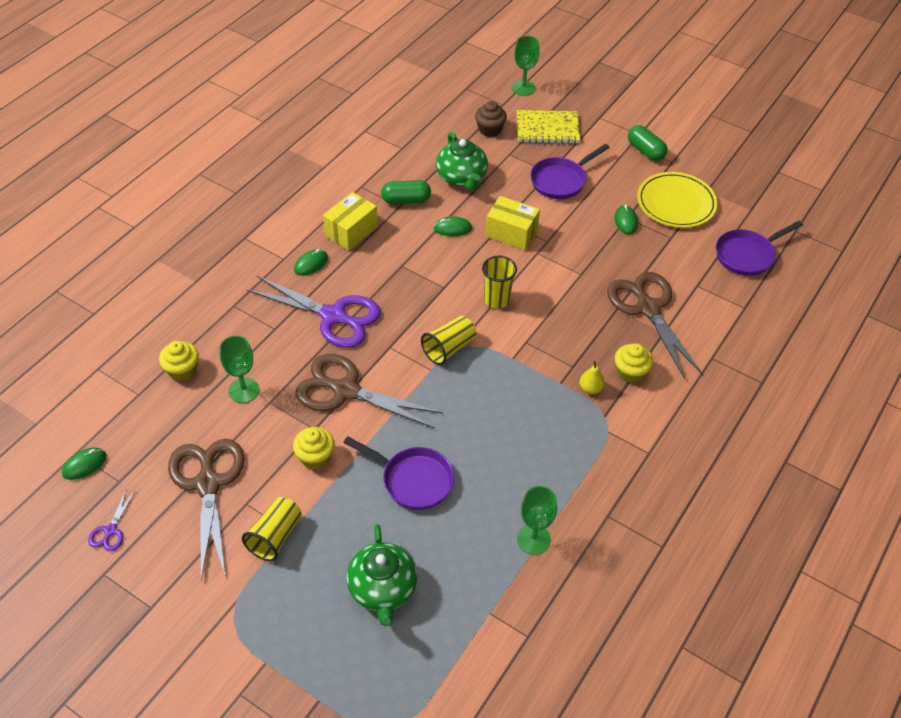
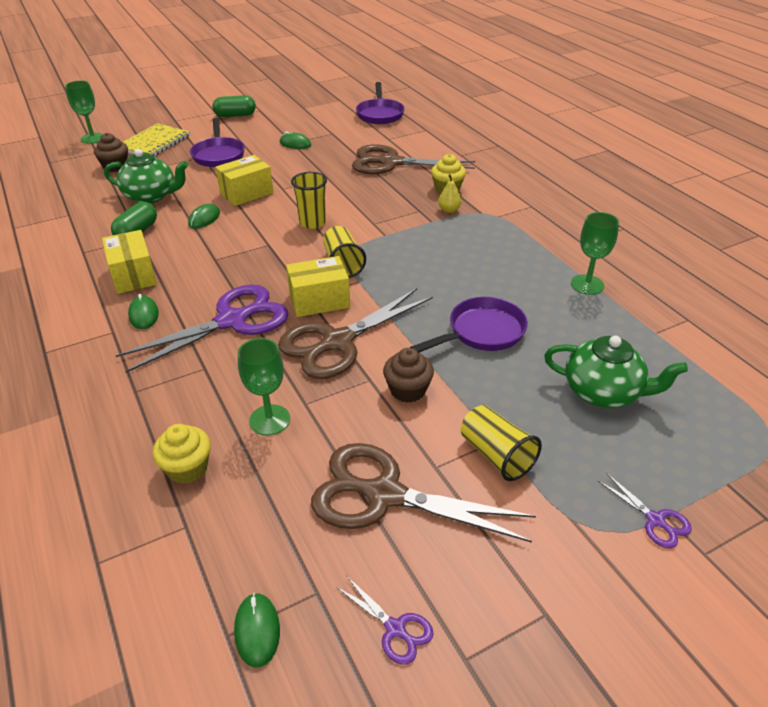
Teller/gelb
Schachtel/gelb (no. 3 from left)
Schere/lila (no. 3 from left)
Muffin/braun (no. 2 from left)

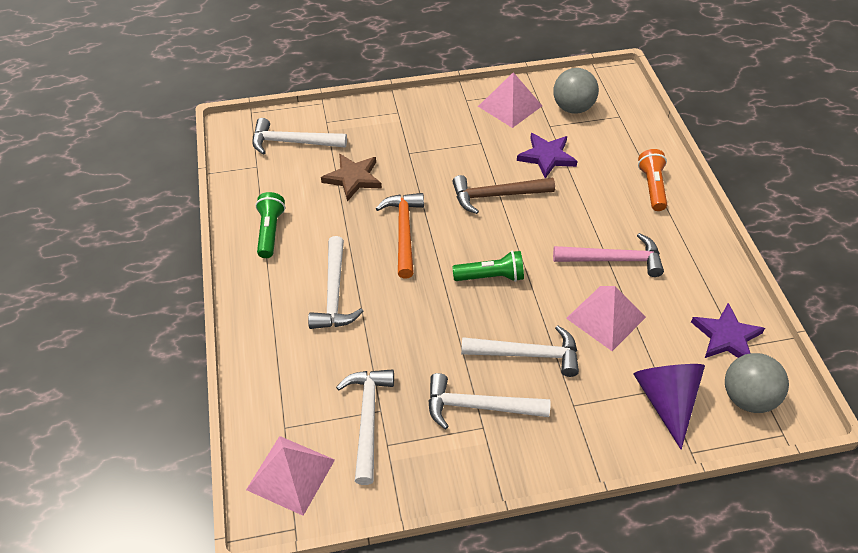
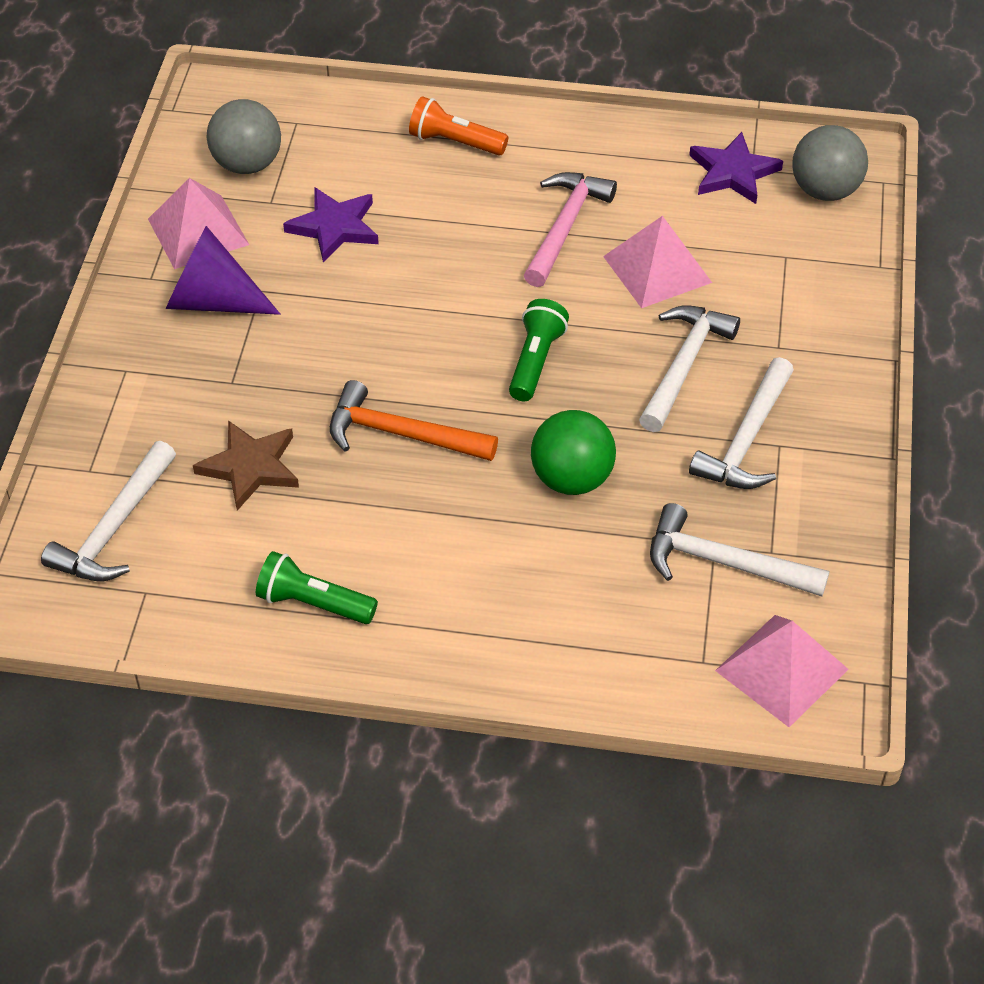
Hammer/weiß (no. 2 from left in the first image)
Hammer/braun
Ball/grün
Kegel/lila

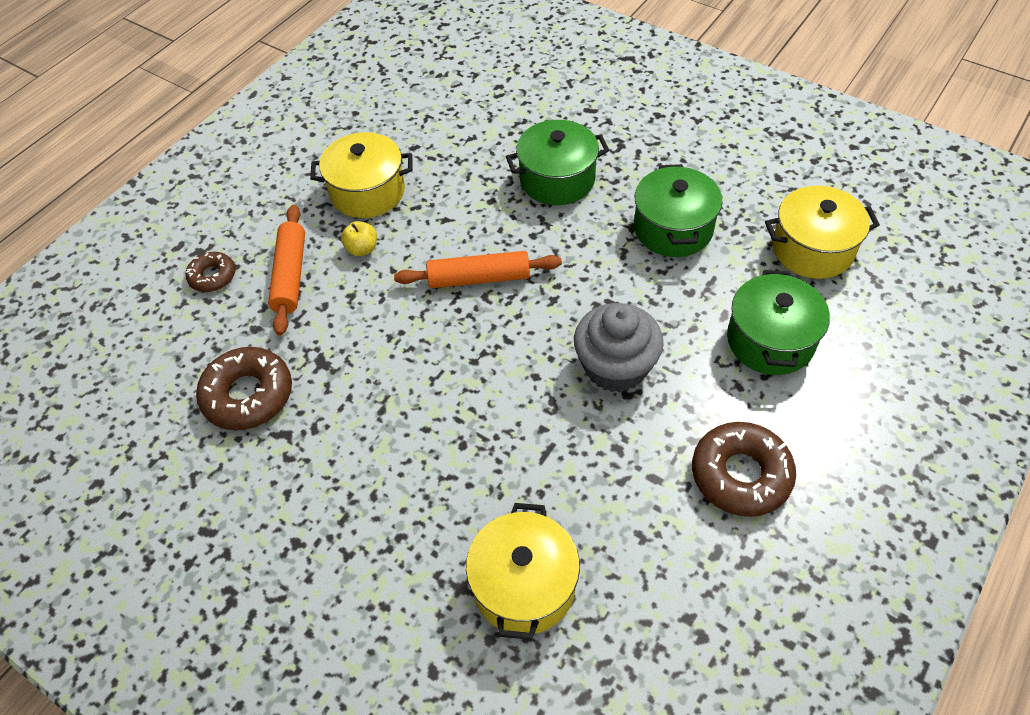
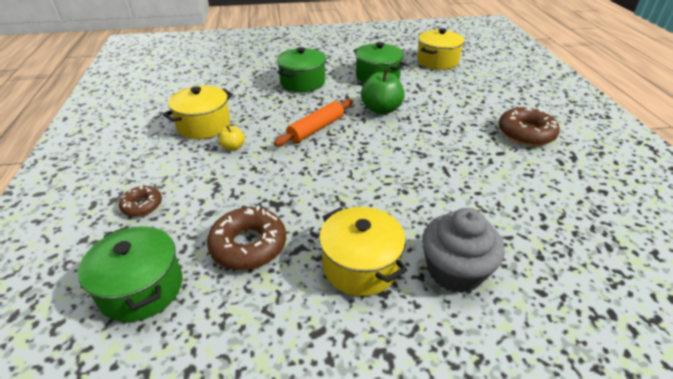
Nudelholz/orange (no. 1 from left in the first image)
Apfel/grün
Kochtopf/gelb (no. 2 from left)
Muffin/grau
Kochtopf/grün (no. 1 from left)

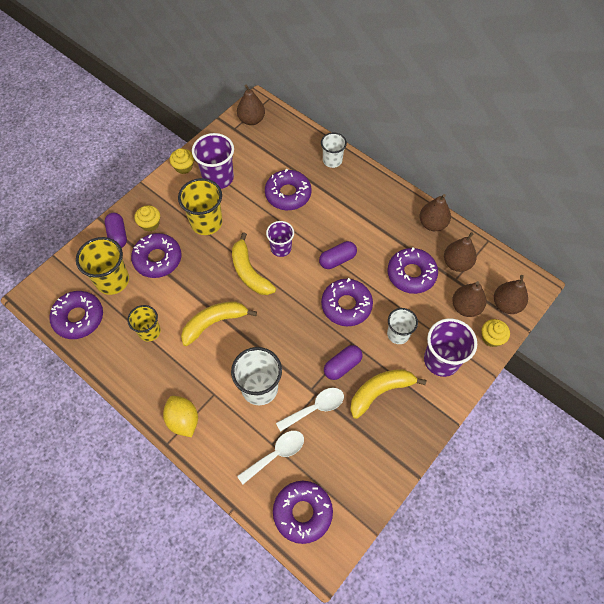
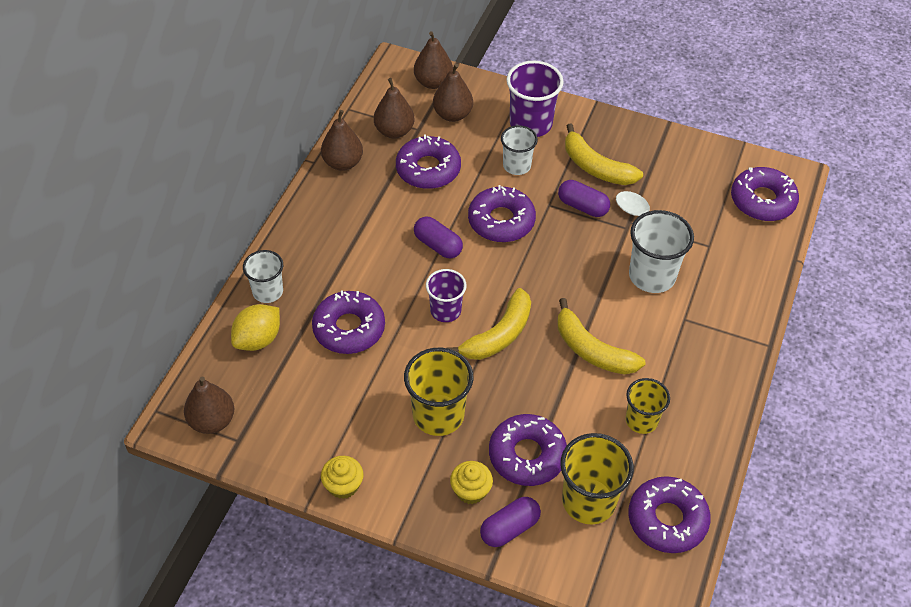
Becher/lila (no. 1 from left in the first image)
Löffel/weiß (no. 1 from left in the first image)
Muffin/gelb (no. 3 from left in the first image)
Zitrone/gelb

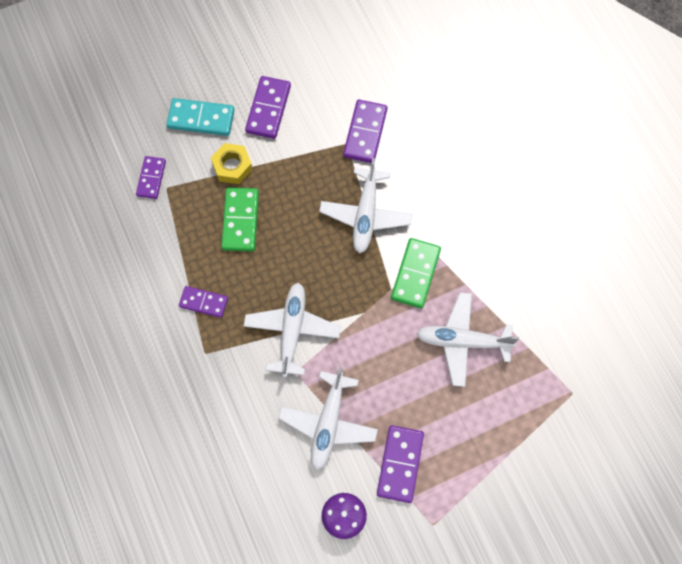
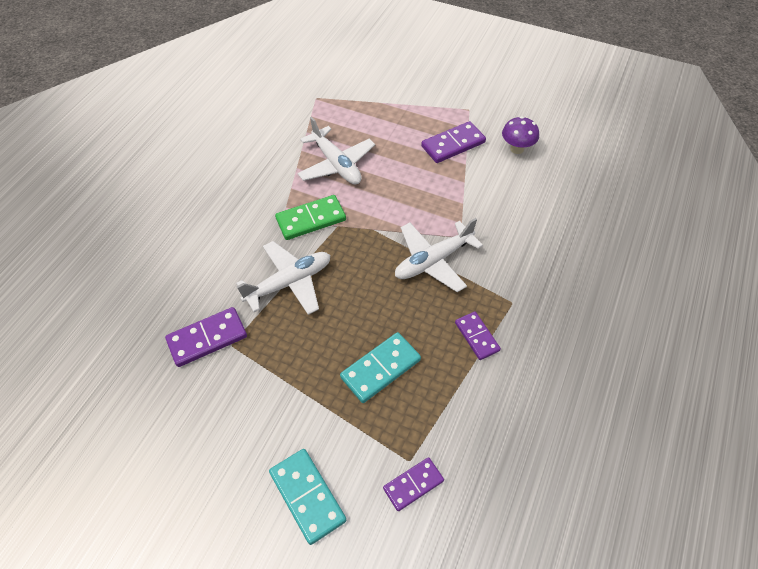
Sechskantmutter/gelb
Dominostein/lila (no. 3 from left in the first image)
Flugzeug/weiß (no. 2 from left in the first image)
Dominostein/türkis (no. 2 from left)

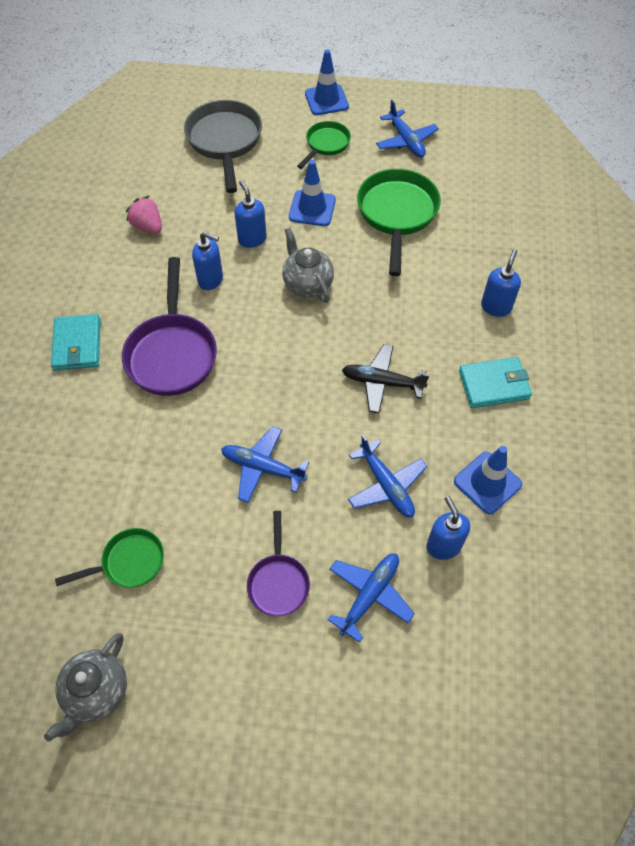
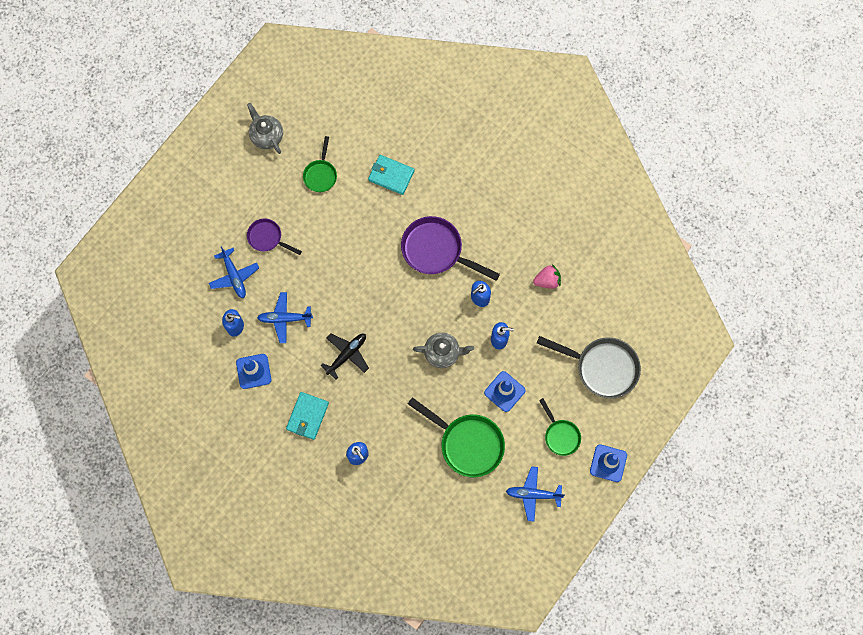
Flugzeug/blau (no. 1 from left in the first image)
Geldbörse/türkis (no. 2 from left)

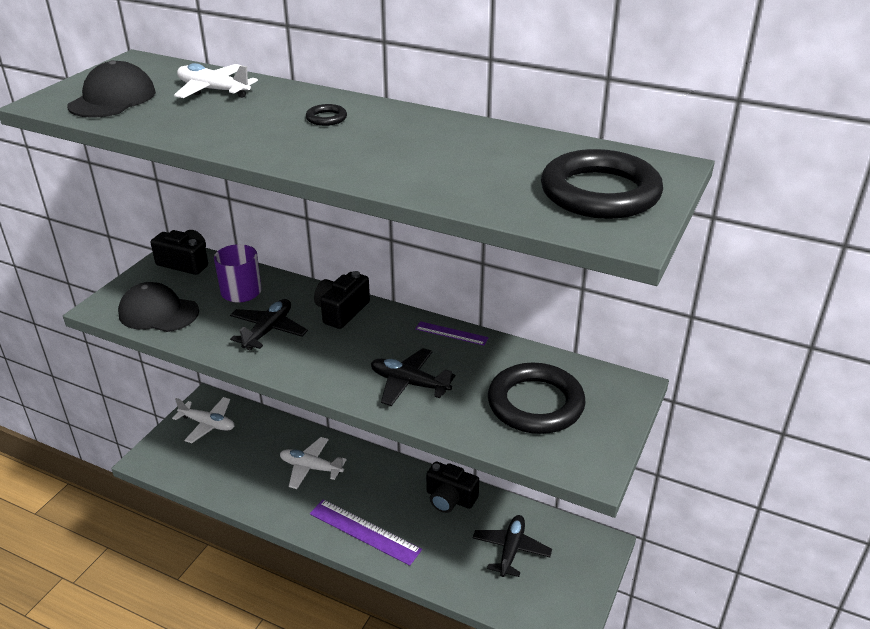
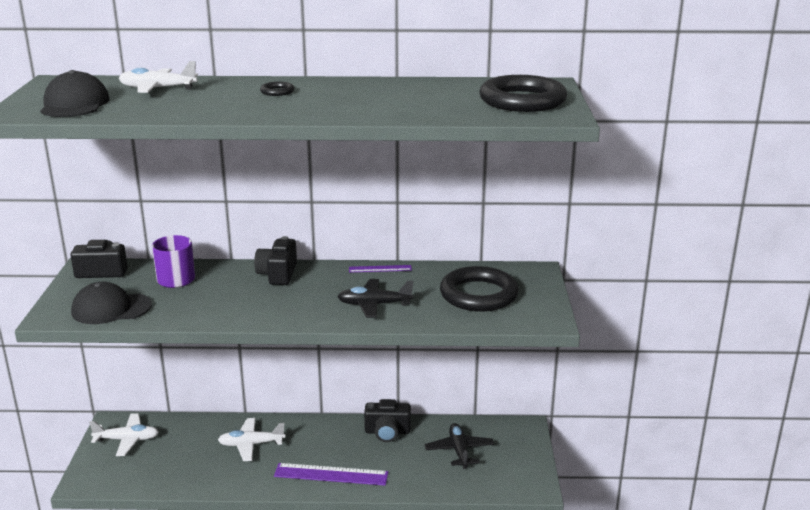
Flugzeug/schwarz (no. 1 from left in the first image)

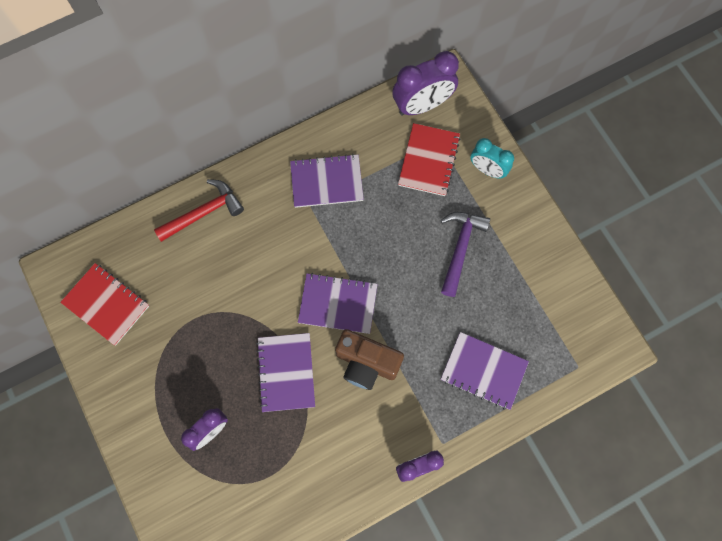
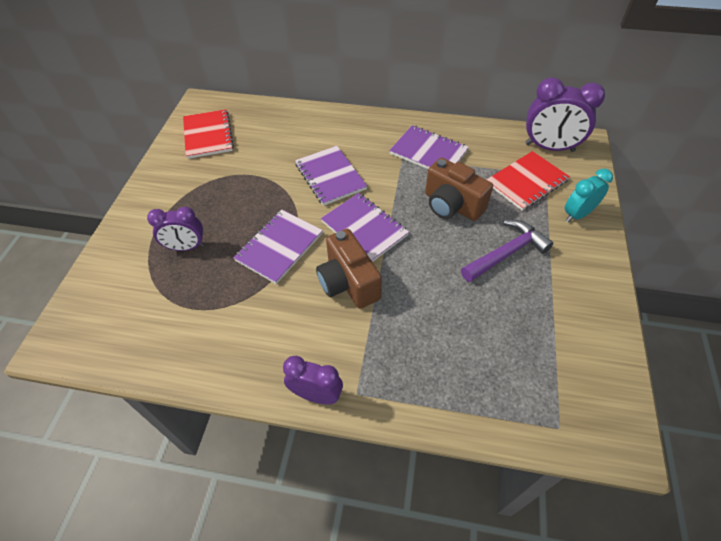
Hammer/rot
Kamera/braun (no. 2 from left)
Notizbuch/lila (no. 2 from left)
Wecker/türkis

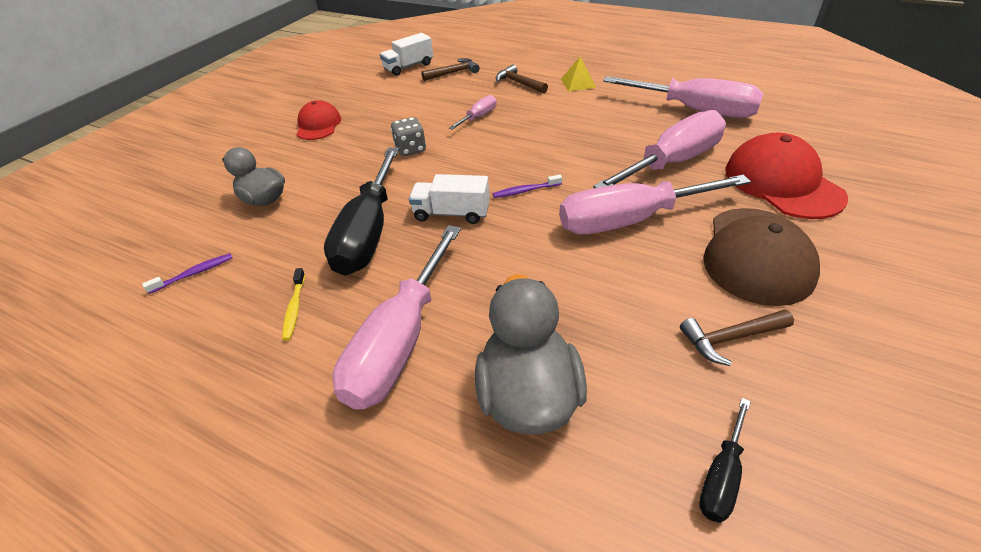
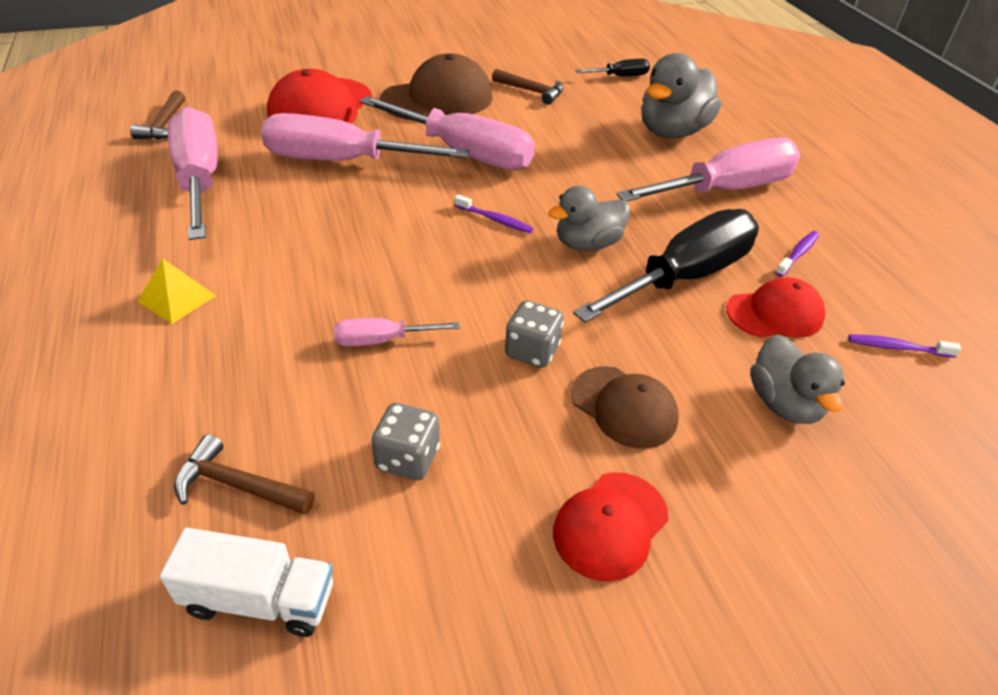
Spielwürfel/grau (no. 1 from left)
Kappe/braun (no. 2 from left)
Kappe/rot (no. 3 from left)
Hammer/braun (no. 1 from left)
Ente/grau (no. 1 from left)
Zahnbürste/lila (no. 2 from left)

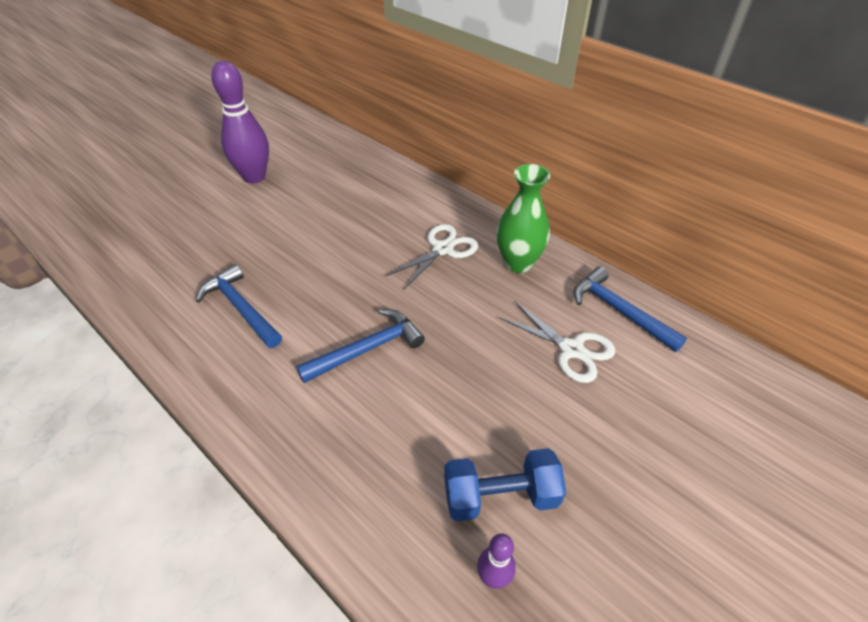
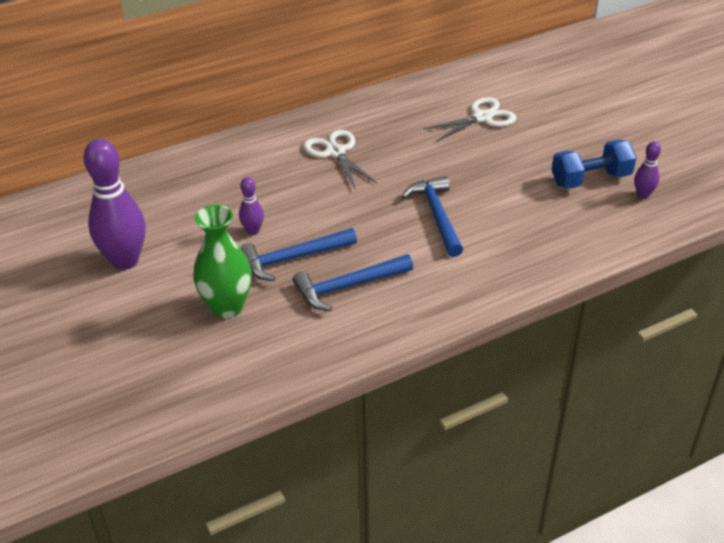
Bowlingkegel/lila (no. 2 from left)
Vase/grün
Hammer/blau (no. 1 from left)
Hantel/blau

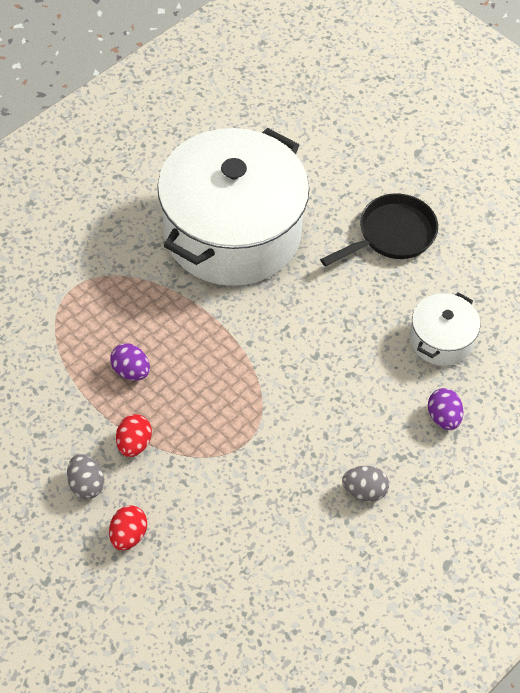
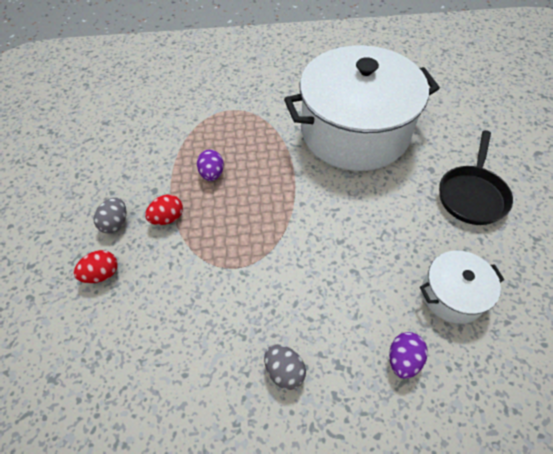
Pfanne/schwarz

